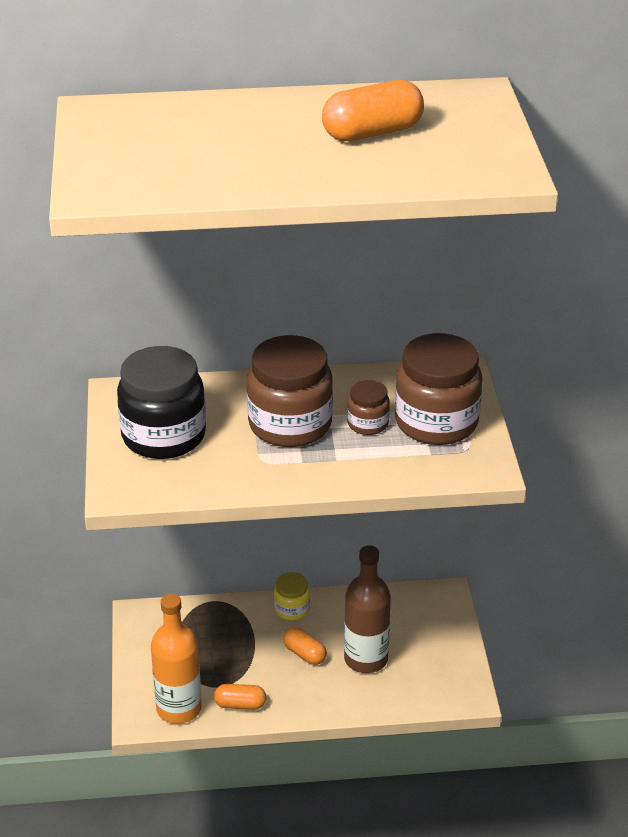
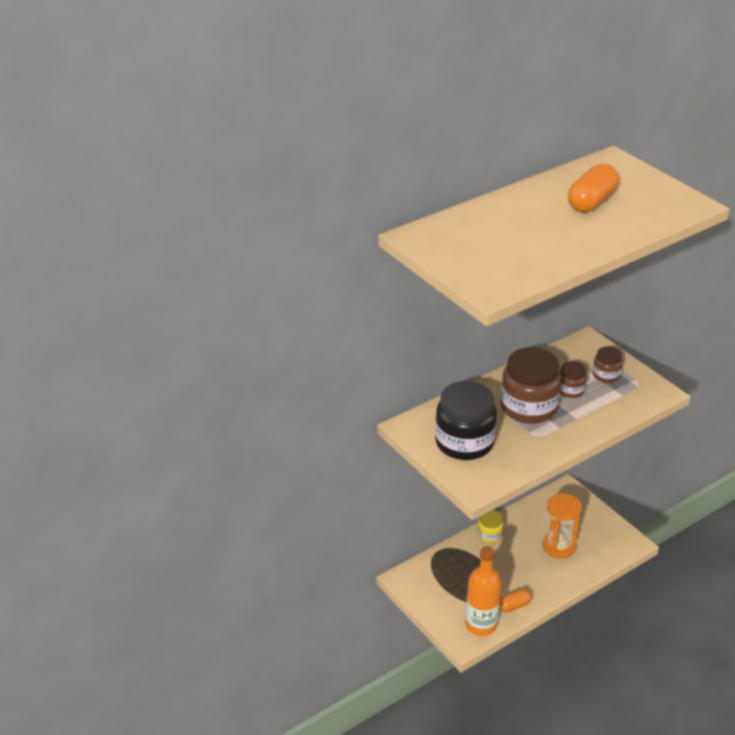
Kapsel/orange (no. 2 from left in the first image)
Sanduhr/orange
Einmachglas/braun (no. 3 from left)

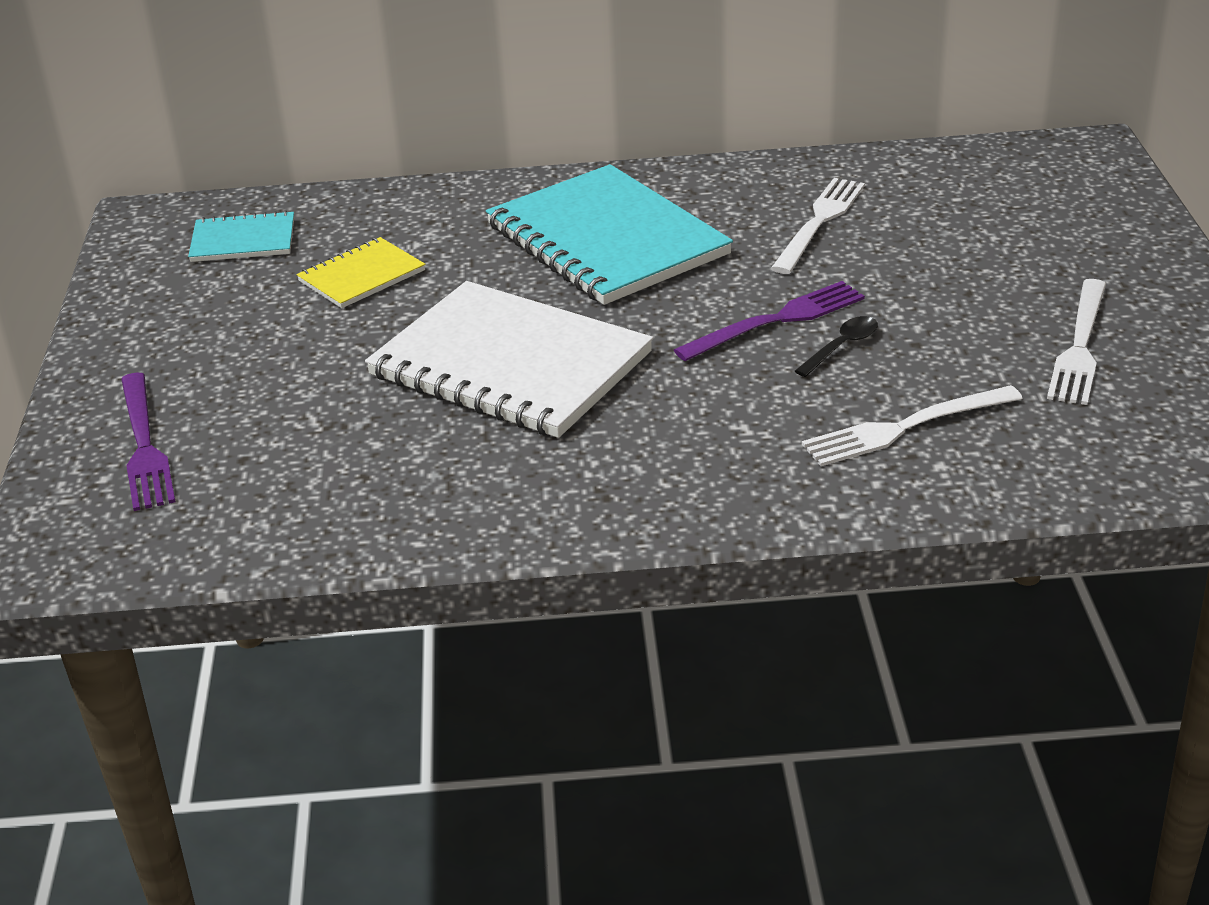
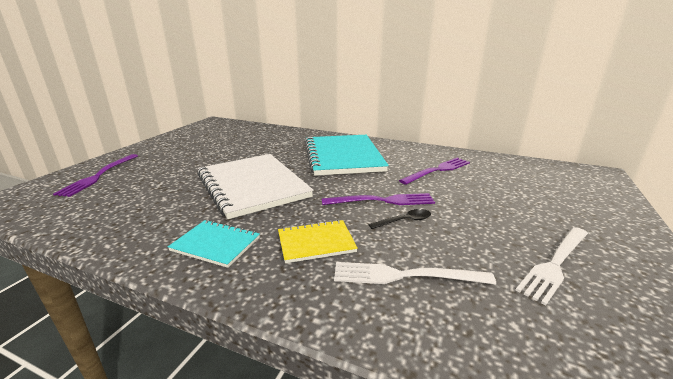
Notizbuch/türkis (no. 1 from left)
Notizbuch/gelb
Gabel/lila (no. 3 from left)

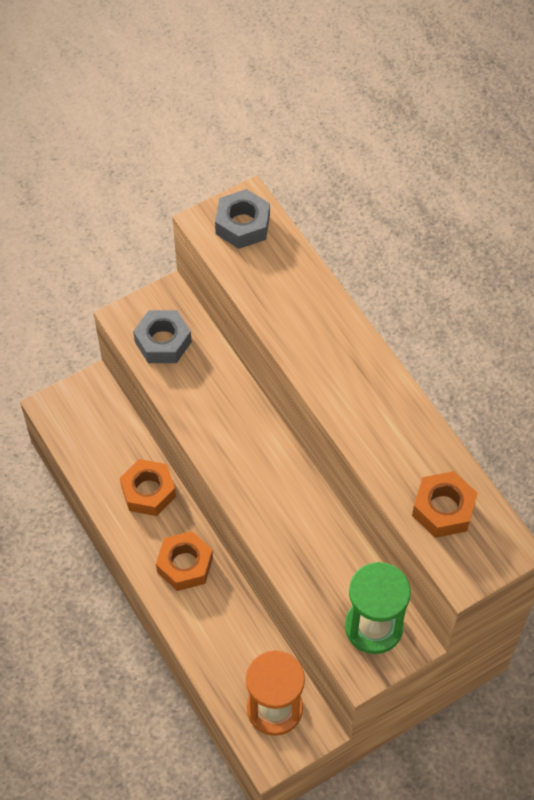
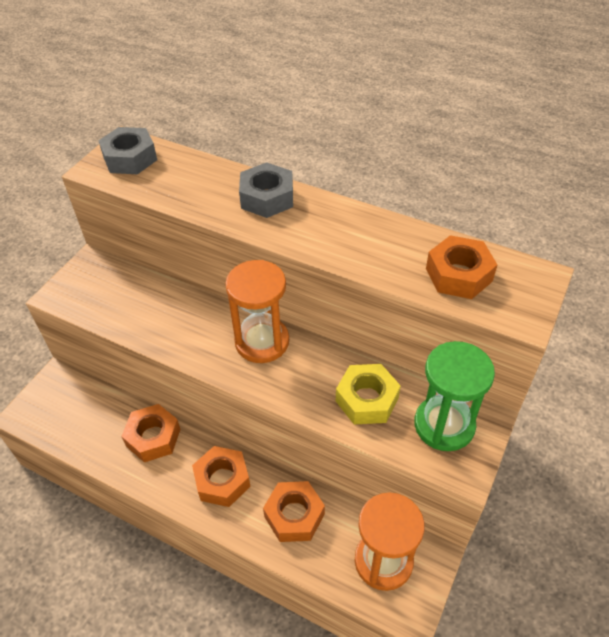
Sanduhr/orange (no. 1 from left)
Sechskantmutter/orange (no. 3 from left)
Sechskantmutter/gelb
Sechskantmutter/grau (no. 2 from left)

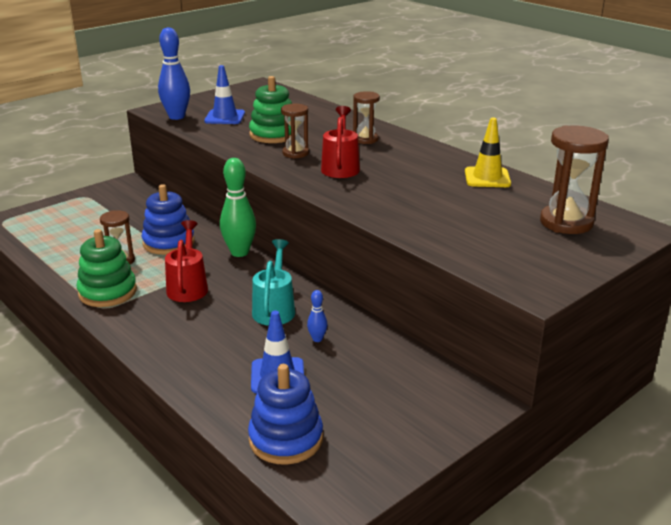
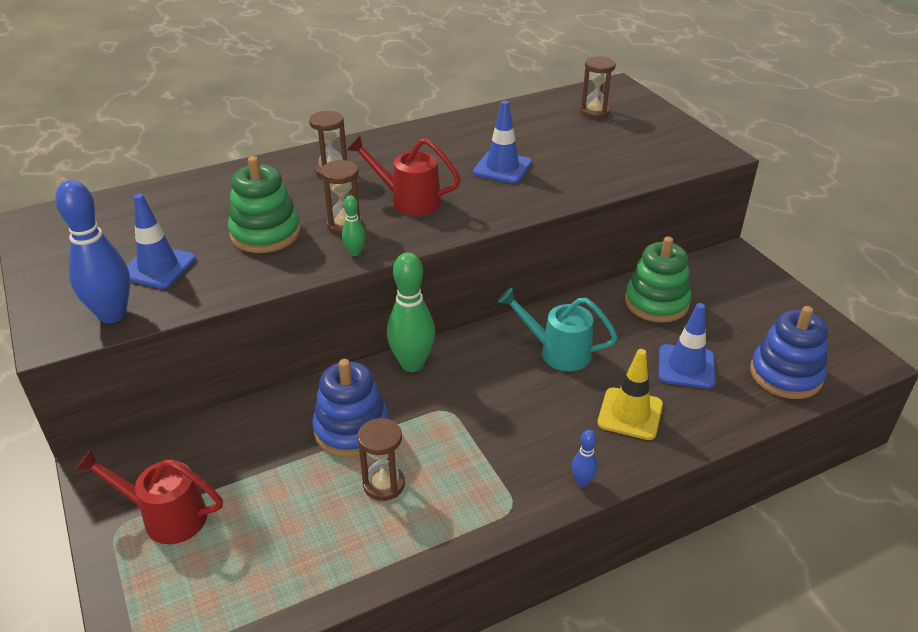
Bowlingkegel/grün (no. 1 from left)
Leitkegel/blau (no. 2 from left)
Stapelspielzeug/grün (no. 2 from left)
Gießkanne/rot (no. 1 from left)
Bowlingkegel/blau (no. 2 from left)
Leitkegel/gelb
Sanduhr/braun (no. 4 from left)

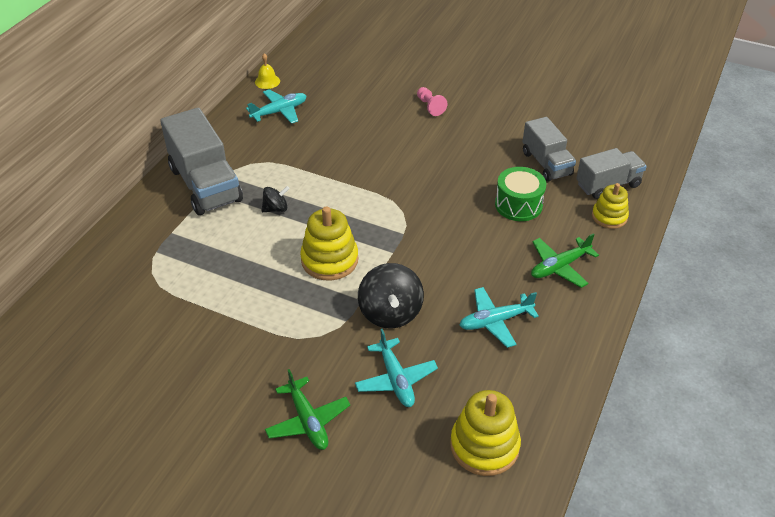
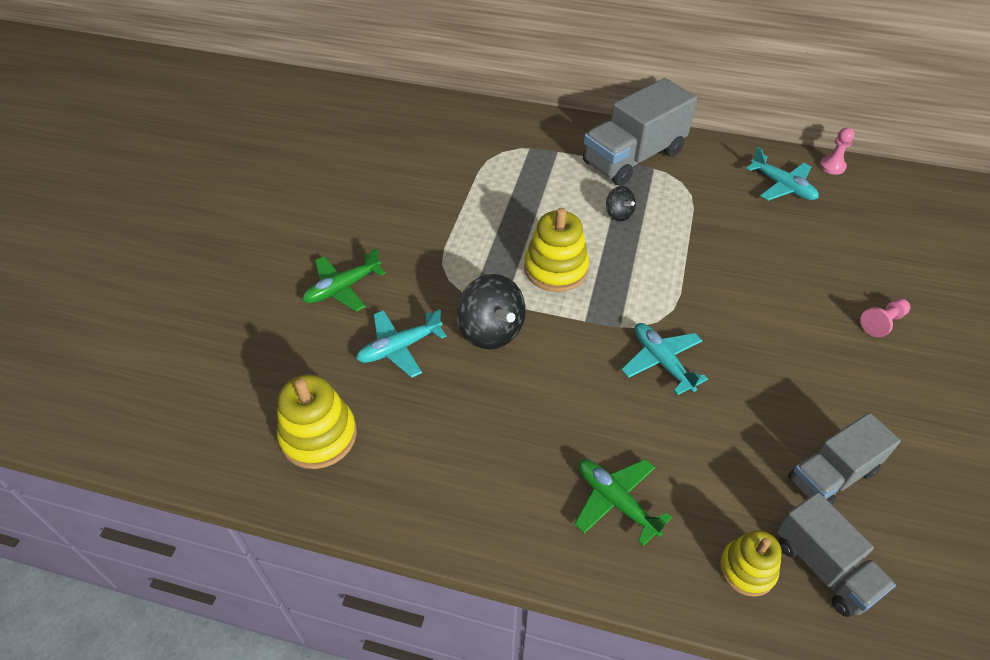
Trommel/grün
Flugzeug/türkis (no. 2 from left)
Bauer/rosa (no. 1 from left)
Kreisel/schwarz (no. 1 from left)

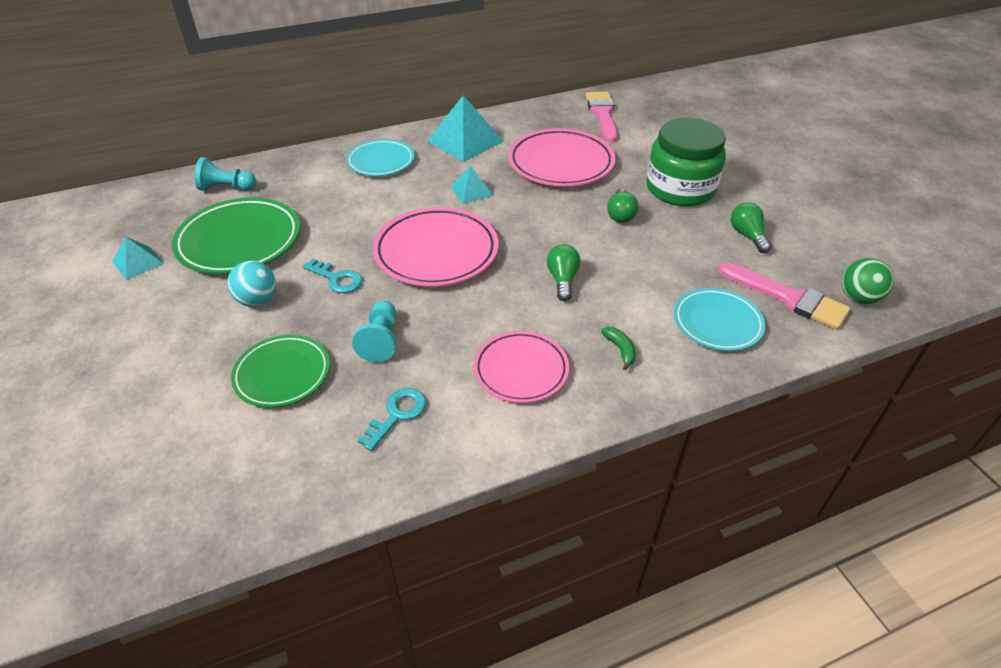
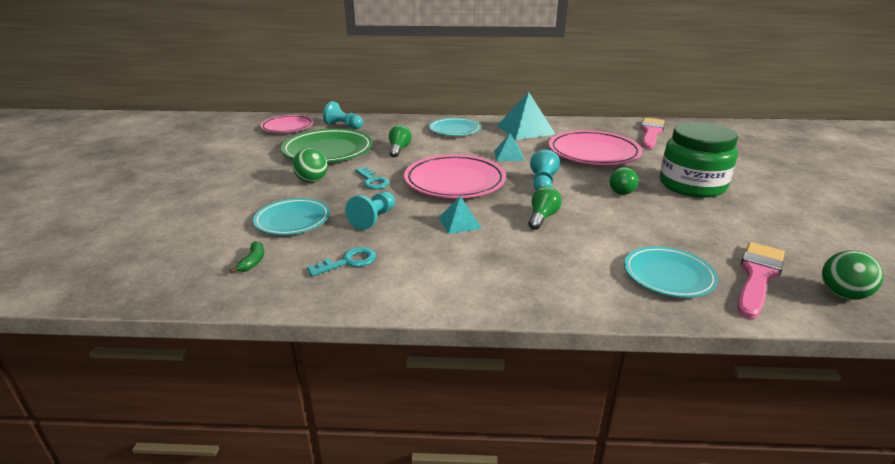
Bauer/türkis (no. 3 from left)
Pyramide/türkis (no. 1 from left)
Teller/rosa (no. 1 from left)
Banane/grün
Glühbirne/grün (no. 1 from left)
Ball/grün (no. 1 from left)
Teller/türkis (no. 1 from left)
Pinsel/rosa (no. 2 from left)

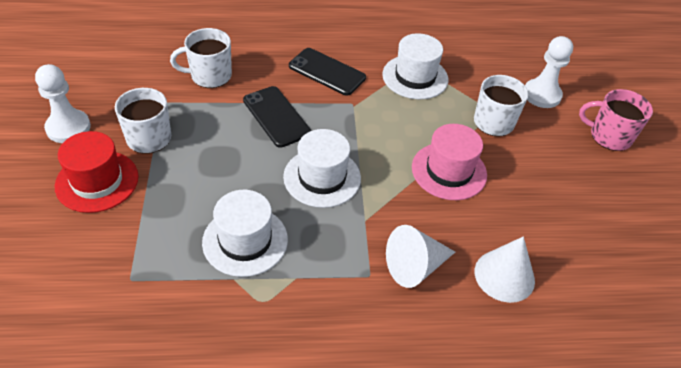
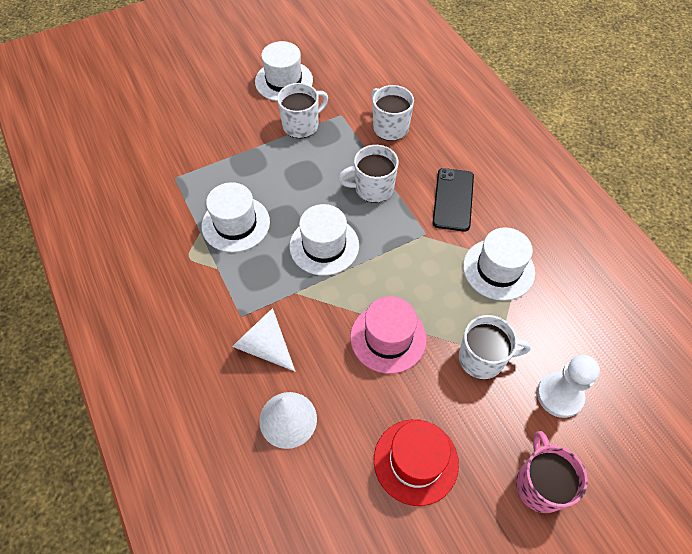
Hut/rot
Hut/weiß (no. 2 from left)
Tasse/weiß (no. 2 from left)

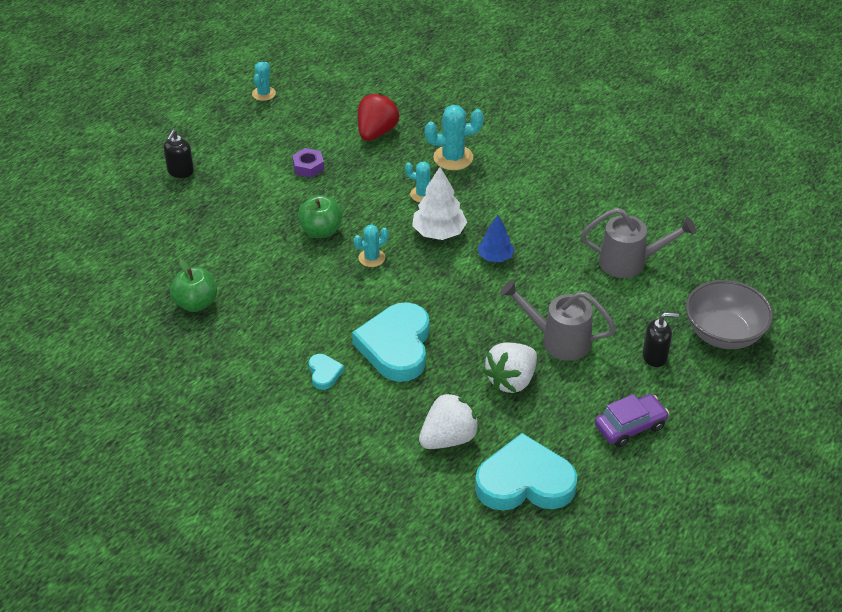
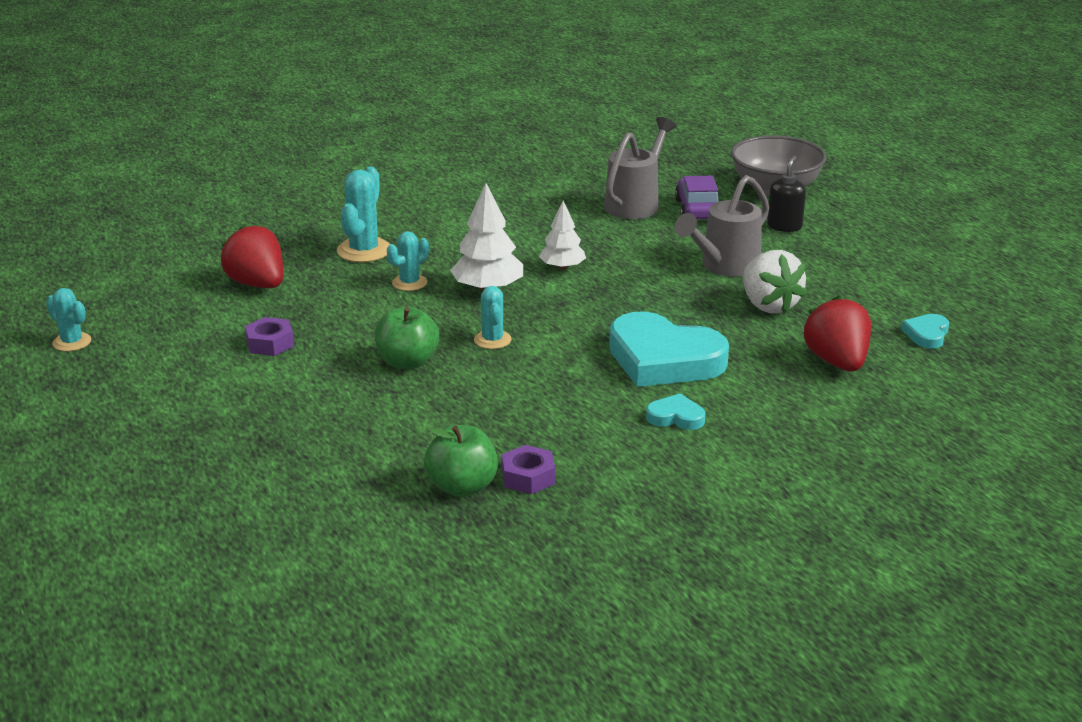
Seifenspender/schwarz (no. 1 from left in the first image)
Sechskantmutter/lila (no. 2 from left)
Auto/lila
Erdbeere/rot (no. 2 from left)
Baum/weiß (no. 2 from left)
Herz/türkis (no. 3 from left)

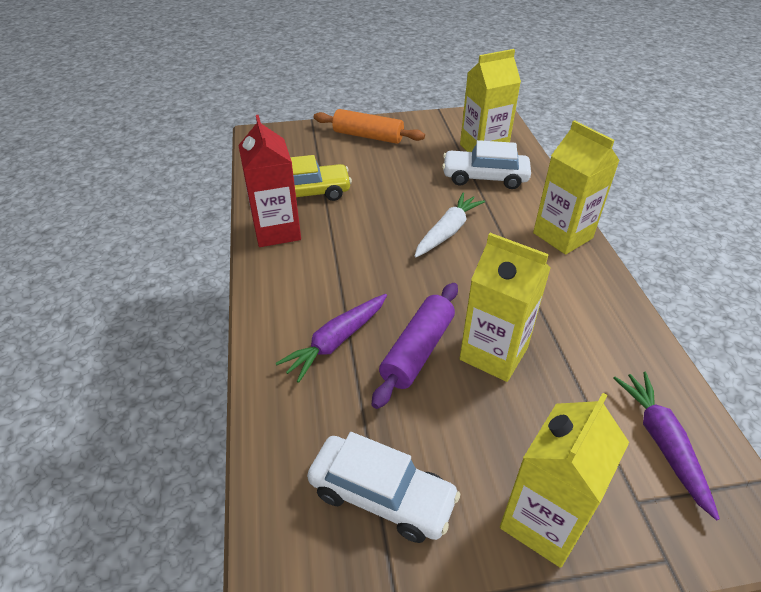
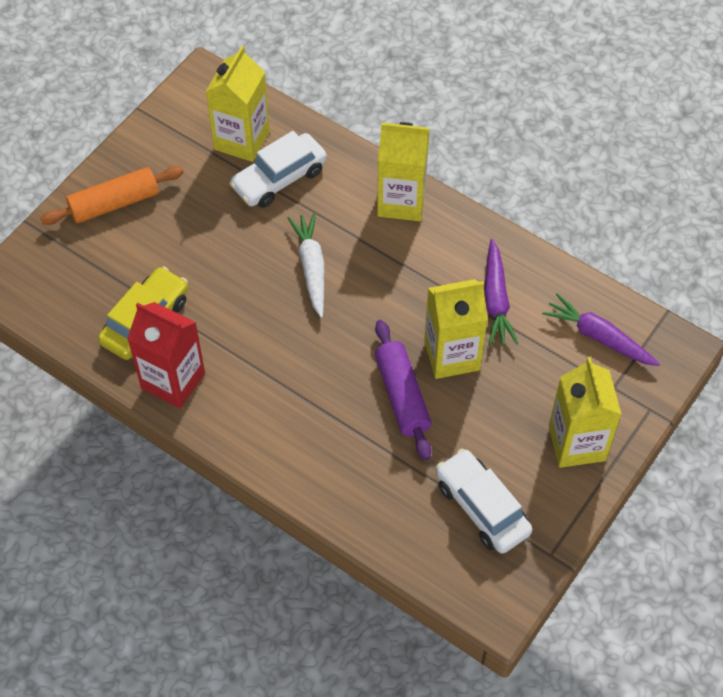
Karotte/lila (no. 1 from left)
Auto/weiß (no. 2 from left)

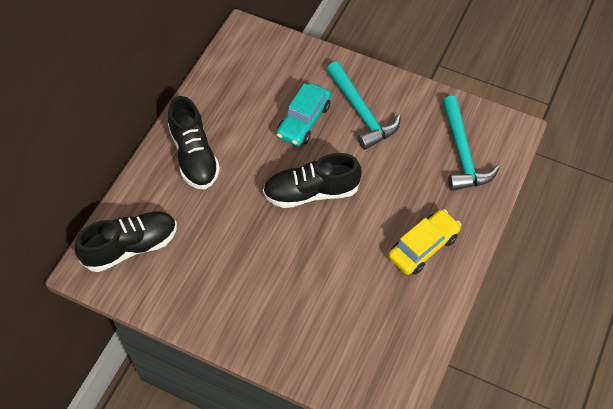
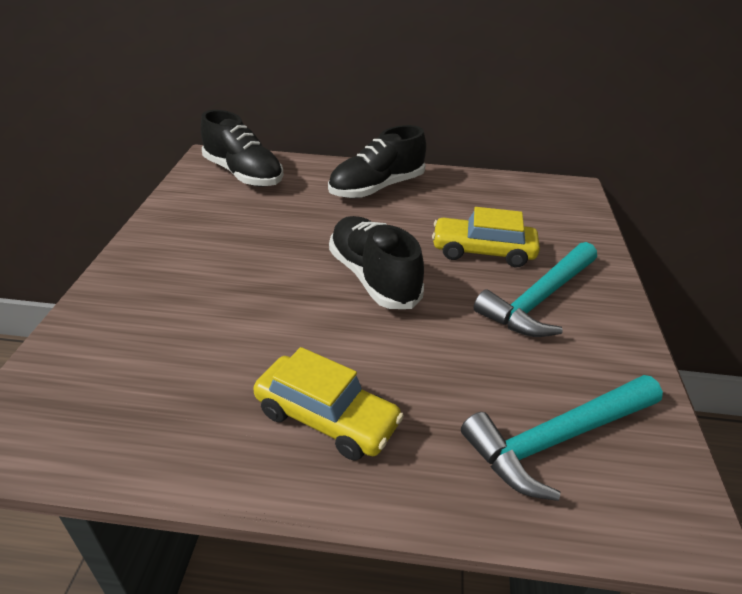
Auto/gelb (no. 2 from left)

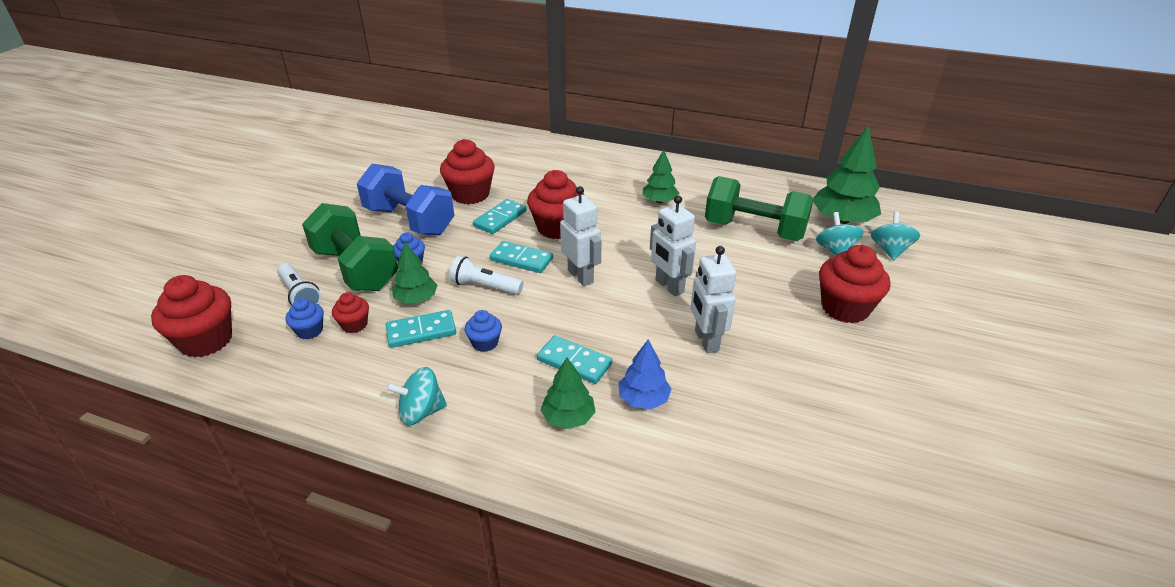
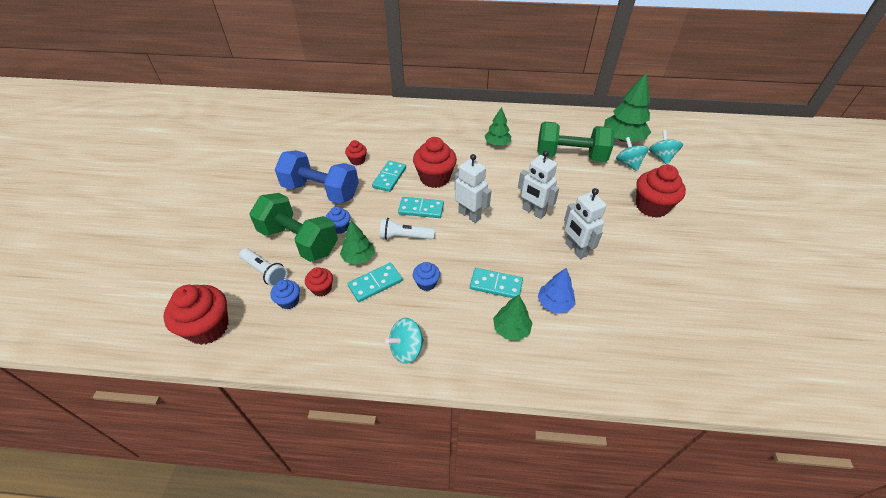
Muffin/rot (no. 3 from left)

